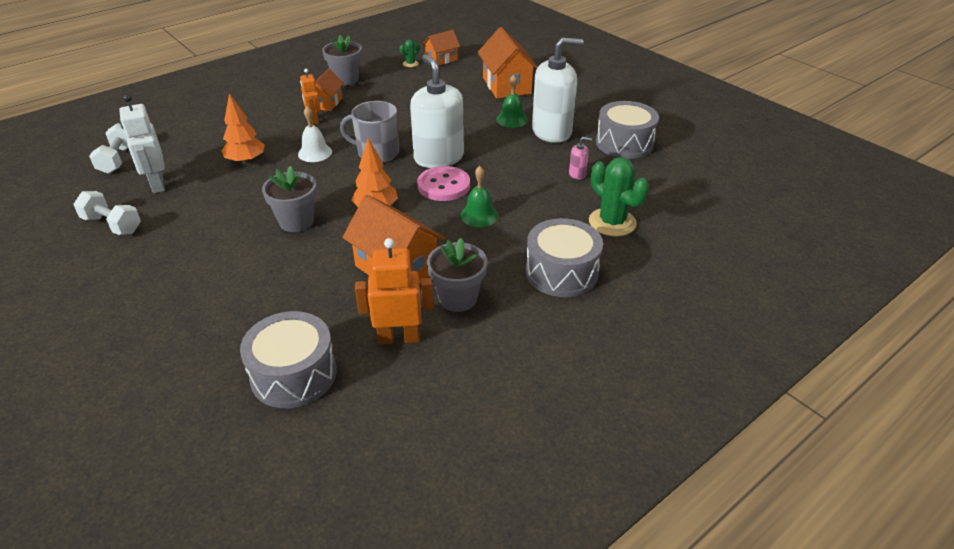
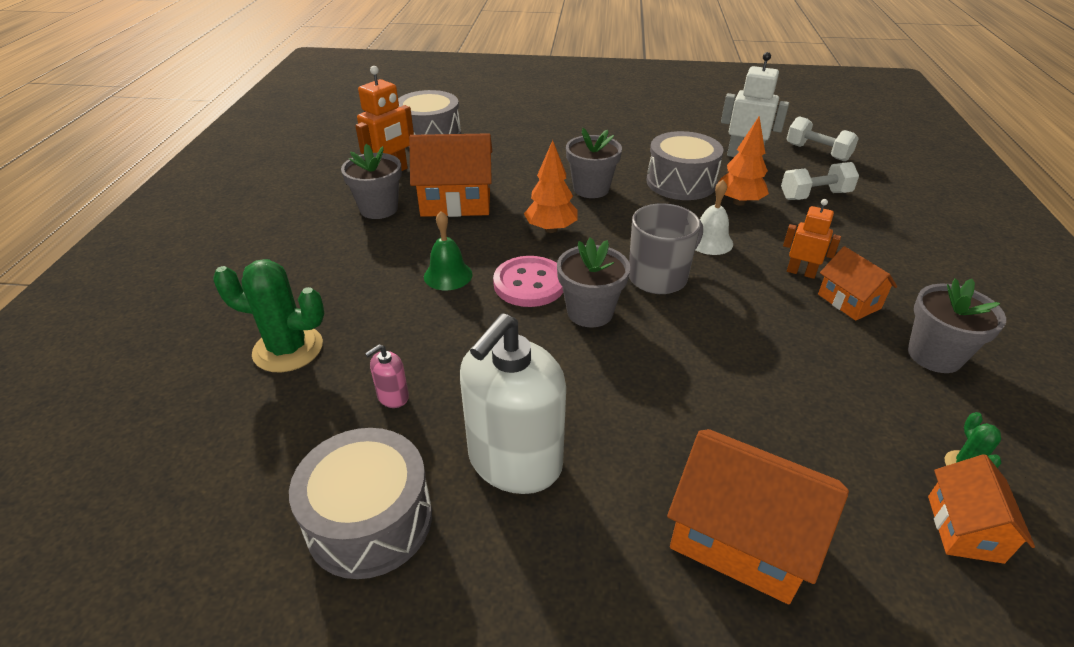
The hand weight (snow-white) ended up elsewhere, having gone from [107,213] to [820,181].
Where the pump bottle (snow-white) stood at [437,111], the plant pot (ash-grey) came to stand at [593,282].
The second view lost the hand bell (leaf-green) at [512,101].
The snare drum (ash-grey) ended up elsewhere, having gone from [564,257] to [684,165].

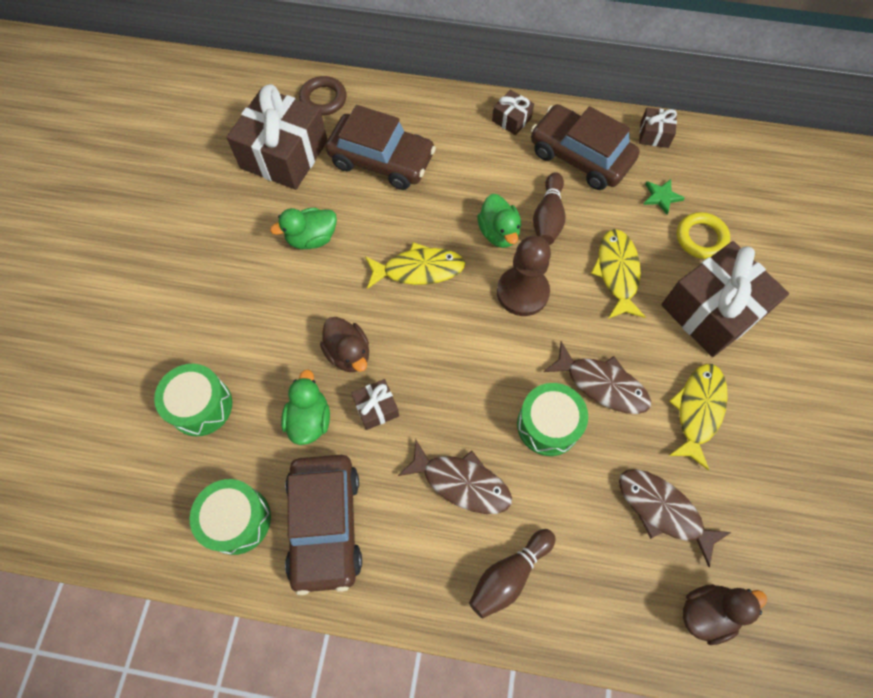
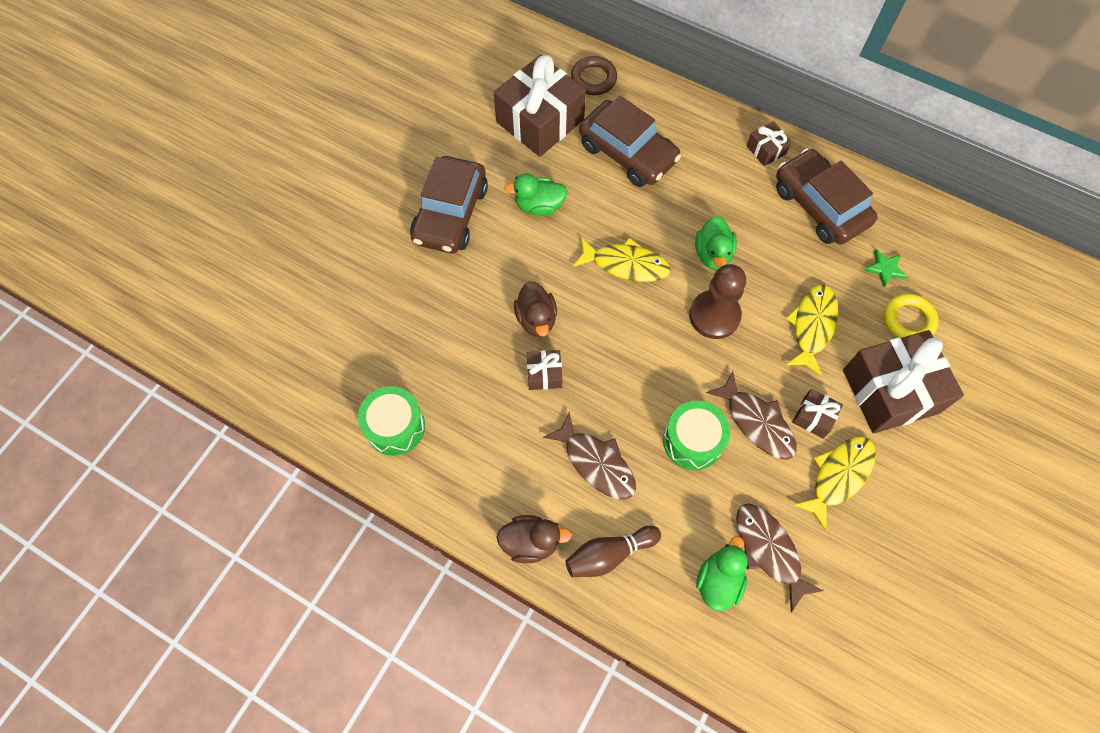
The second view lost the snare drum (leaf-green) at [193,400].
The rubber duck (leaf-green) ended up elsewhere, having gone from [305,407] to [722,573].
The automobile (russet) ended up elsewhere, having gone from [323,525] to [449,205].
The second view lost the bowling pin (russet) at [549,208].
The present (russet) ended up elsewhere, having gone from [658,128] to [817,413].
The rubber duck (russet) ended up elsewhere, having gone from [725,614] to [534,539].

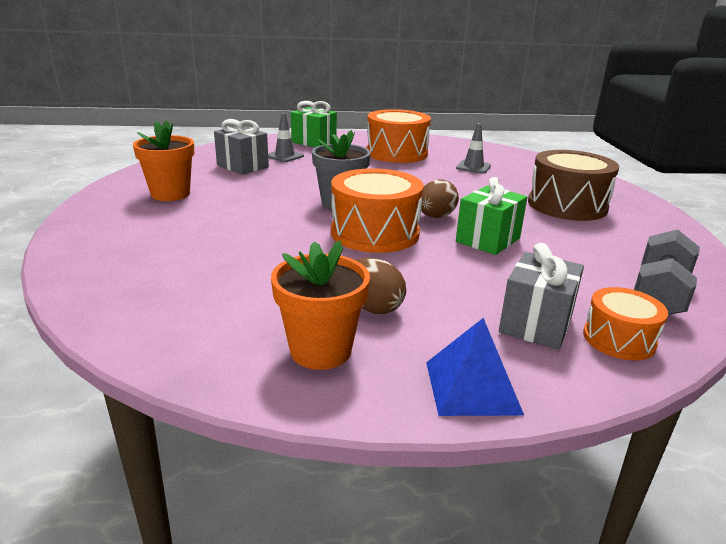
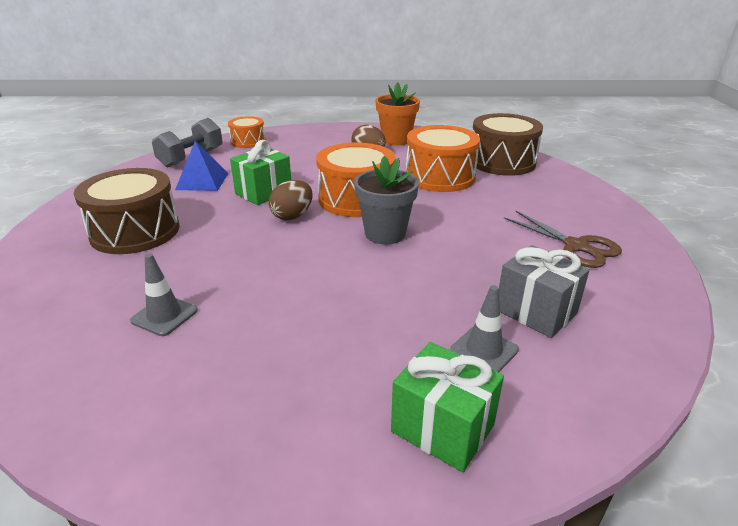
Where the plant pot (orange-coloured) stood at [163,160], the scissors (russet) came to stand at [563,239].
The snare drum (orange-coloured) ended up elsewhere, having gone from [398,136] to [443,158].
The pyramid shape (blue) ended up elsewhere, having gone from [475,367] to [201,166].
The second view lost the present (ash-grey) at [541,296].
The second view gained the snare drum (russet) at [508,144].

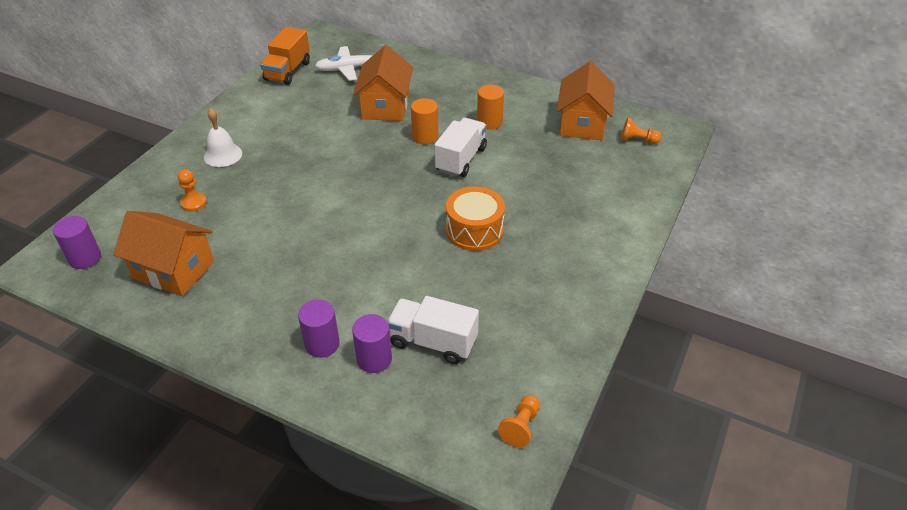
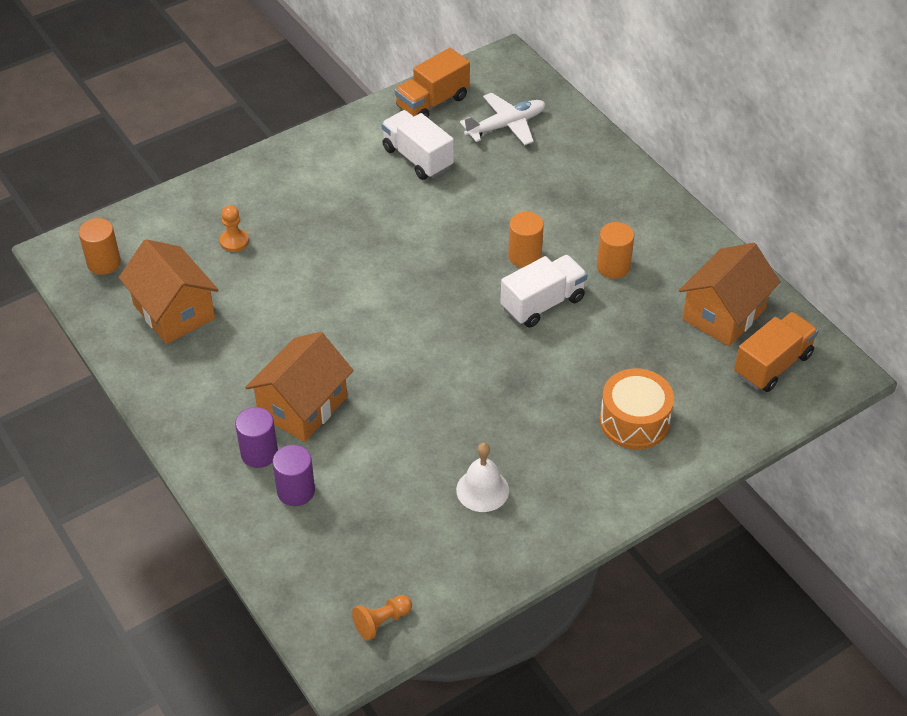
What was the cylinder shape (violet) at [77,242] turned into the cylinder shape (orange-coloured) at [100,246].
The hand bell (snow-white) ended up elsewhere, having gone from [223,137] to [482,477].
The aeroplane (snow-white) at [349,62] ended up facing another way, 135 degrees clockwise from before.
The house (orange-coloured) ended up elsewhere, having gone from [383,83] to [299,387].
The truck (snow-white) ended up elsewhere, having gone from [433,330] to [417,145].
The snare drum (orange-coloured) ended up elsewhere, having gone from [475,218] to [637,408].
Where the game pawn (orange-coloured) stood at [640,131], the truck (orange-coloured) came to stand at [776,352].

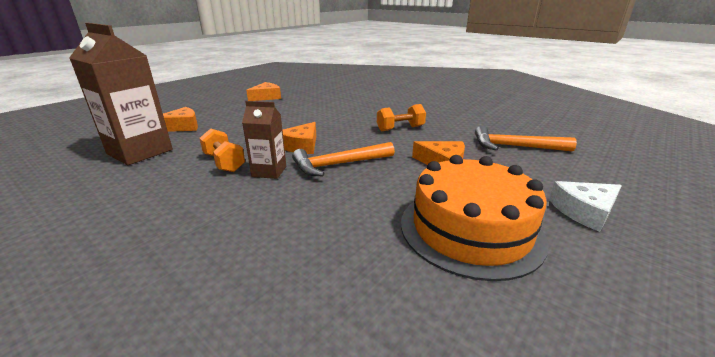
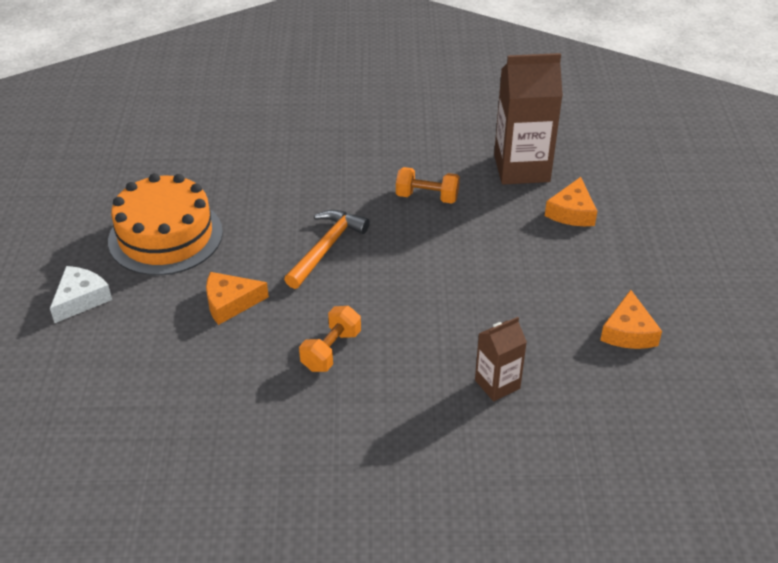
The juice carton (russet) ended up elsewhere, having gone from [264,140] to [501,359].
The second view lost the cheese wedge (orange-coloured) at [299,138].
The second view lost the claw hammer (orange-coloured) at [526,138].

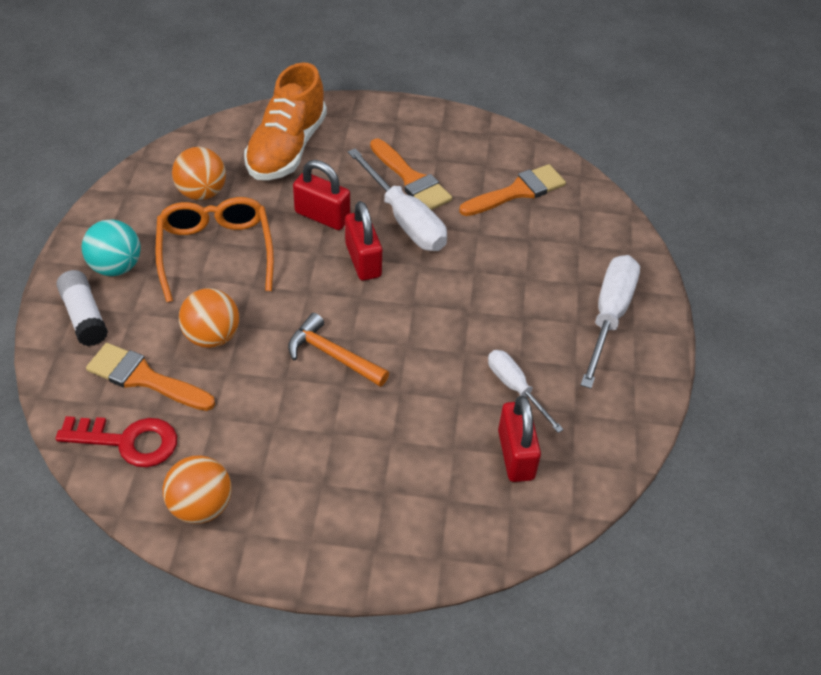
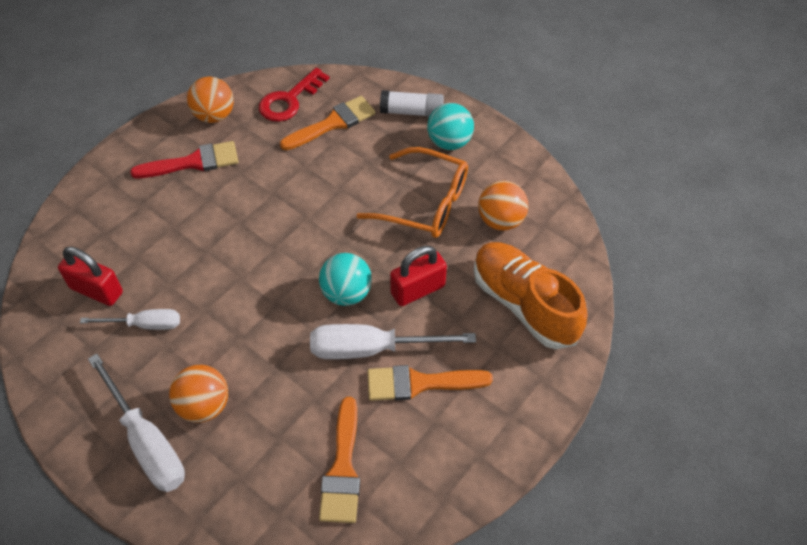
The ball (orange-coloured) ended up elsewhere, having gone from [209,318] to [198,394].
The second view lost the claw hammer (orange-coloured) at [338,350].
Where the small lock (scarlet) stood at [363,241], the ball (teal) came to stand at [345,279].
The second view gained the paintbrush (scarlet) at [184,159].

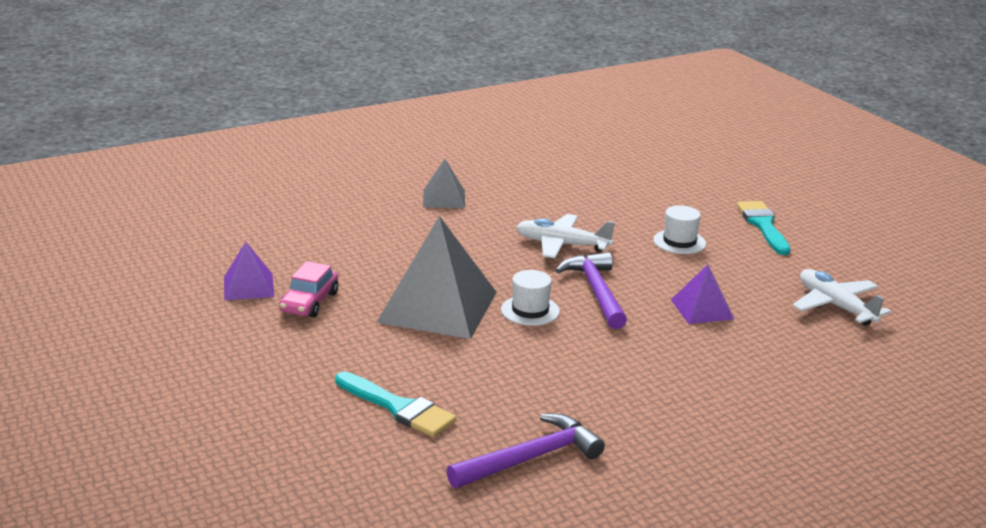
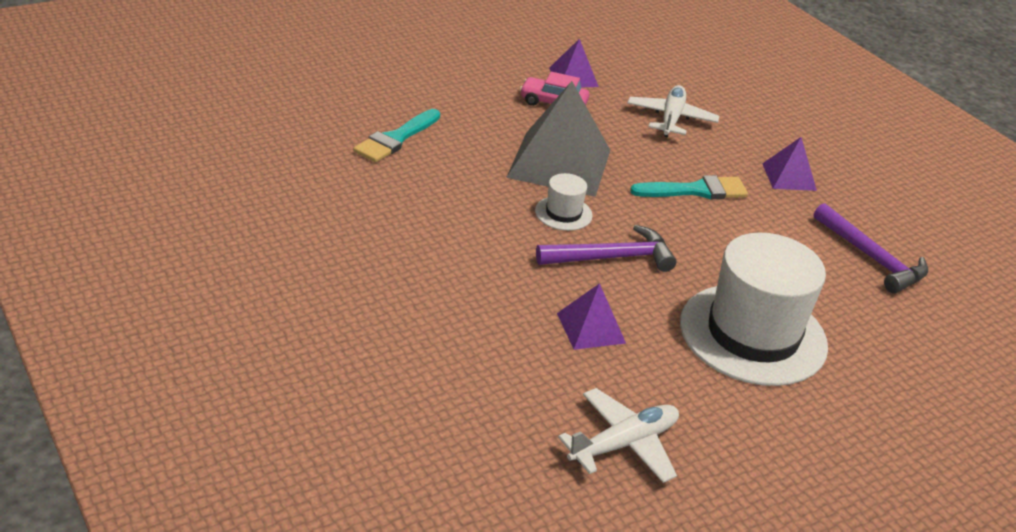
What was the pyramid shape (ash-grey) at [444,183] turned into the pyramid shape (violet) at [789,164].
The claw hammer (violet) ended up elsewhere, having gone from [525,451] to [871,248].
The aeroplane (snow-white) ended up elsewhere, having gone from [565,236] to [673,111].
The size of the top hat (snow-white) at [679,229] changed by a factor of 2.29.
The paintbrush (teal) ended up elsewhere, having gone from [764,228] to [689,187].

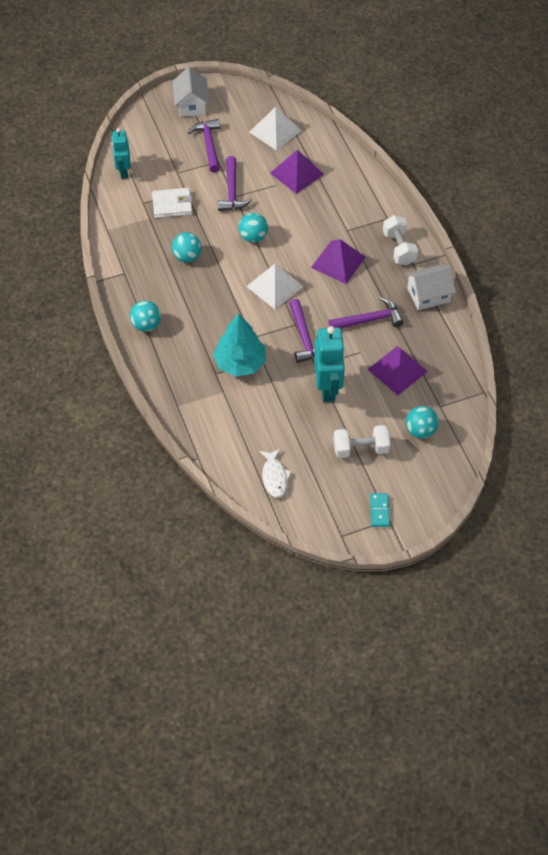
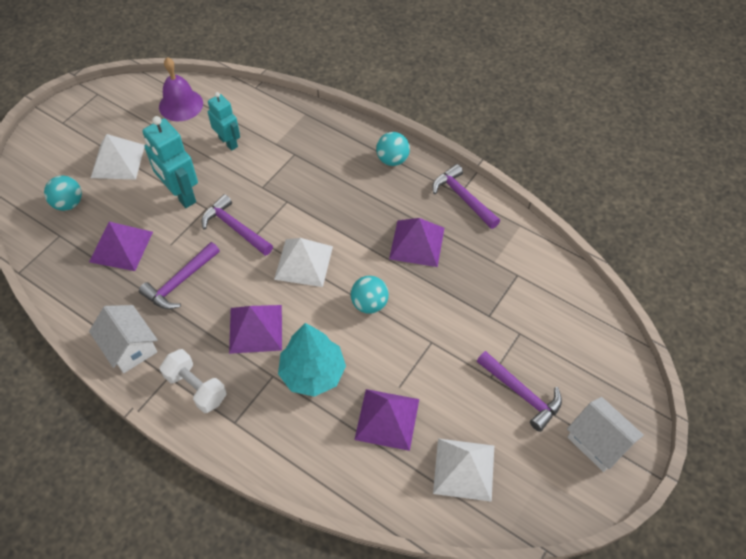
The robot (teal) ended up elsewhere, having gone from [121,153] to [224,121].
The second view lost the wallet (snow-white) at [172,203].
Where the ball (teal) stood at [187,247], the pyramid shape (violet) came to stand at [416,242].
The tree (teal) ended up elsewhere, having gone from [239,345] to [312,360].
The claw hammer (violet) ended up elsewhere, having gone from [235,183] to [466,196].
Where the toy fish (snow-white) stood at [275,473], the hand bell (violet) came to stand at [181,89].
Where the hand weight (snow-white) stood at [361,441], the pyramid shape (snow-white) came to stand at [118,157].
The second view lost the domino tile (teal) at [380,510].
The house (snow-white) at [430,287] ended up facing another way, 75 degrees counterclockwise from before.

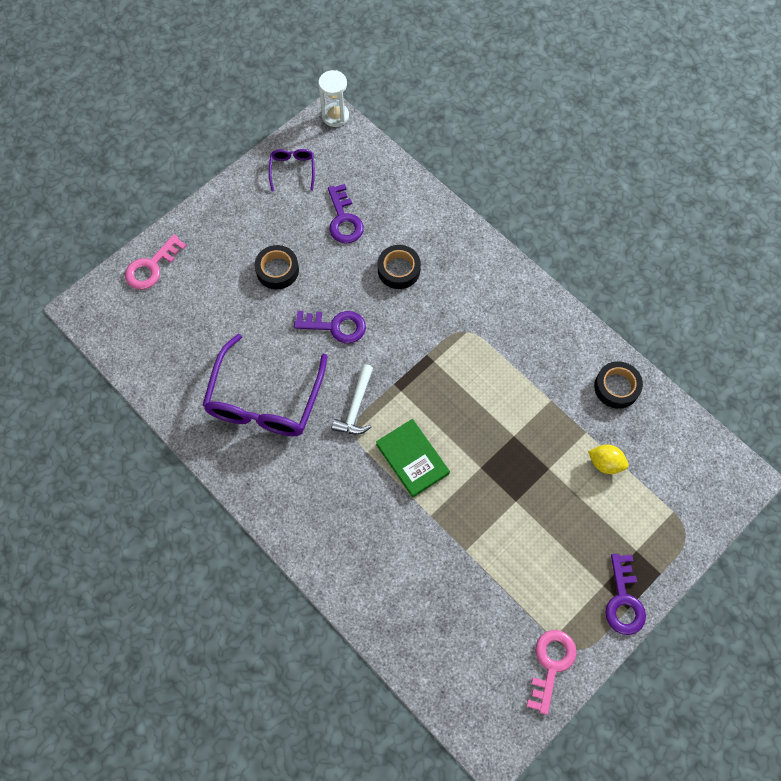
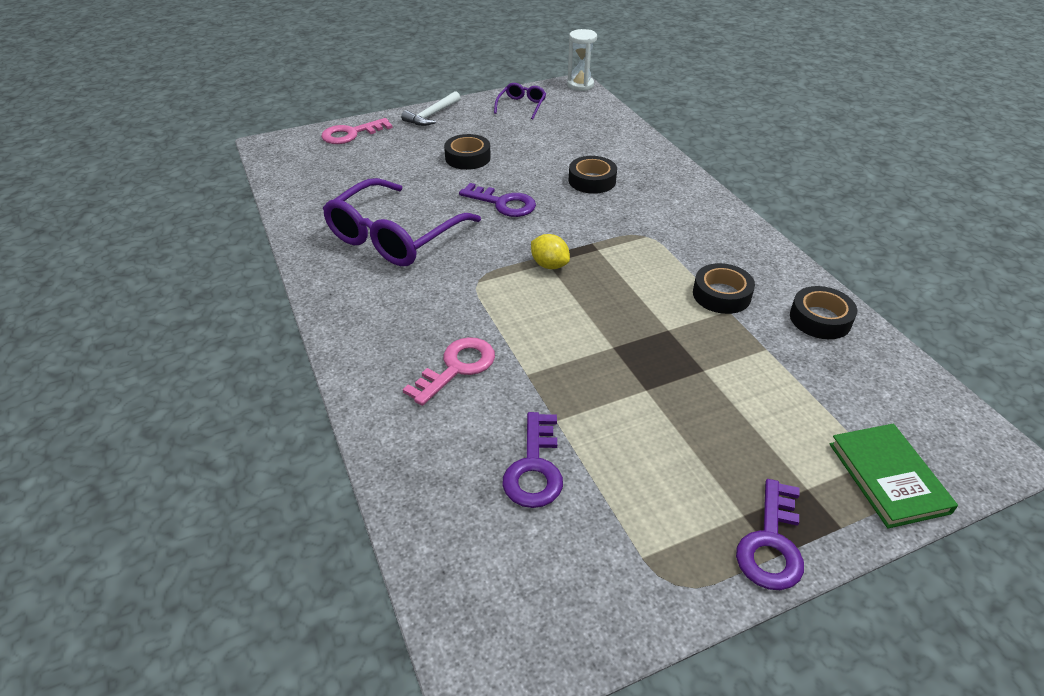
The door key (violet) ended up elsewhere, having gone from [346,213] to [532,460].
The claw hammer (snow-white) ended up elsewhere, having gone from [352,399] to [430,108].
The hardcover (leaf-green) ended up elsewhere, having gone from [413,458] to [894,476].
The door key (pink) ended up elsewhere, having gone from [552,672] to [449,371].
The lemon (golden) ended up elsewhere, having gone from [608,459] to [550,251].
The second view gained the sticky tape (jet-black) at [724,288].

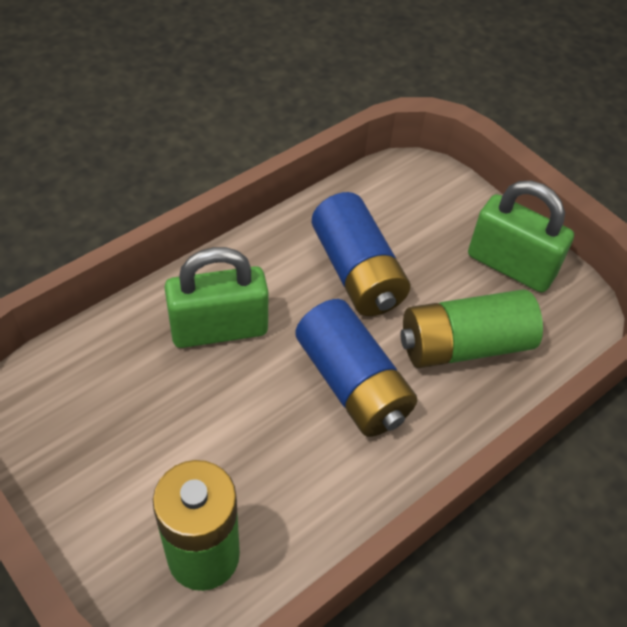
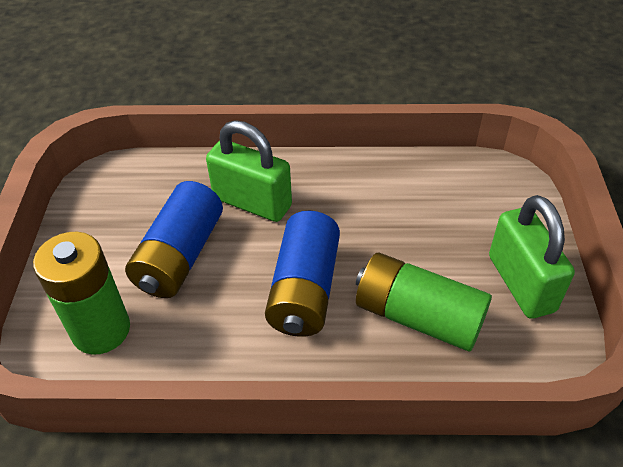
The AA battery (blue) ended up elsewhere, having gone from [361,254] to [174,239].

